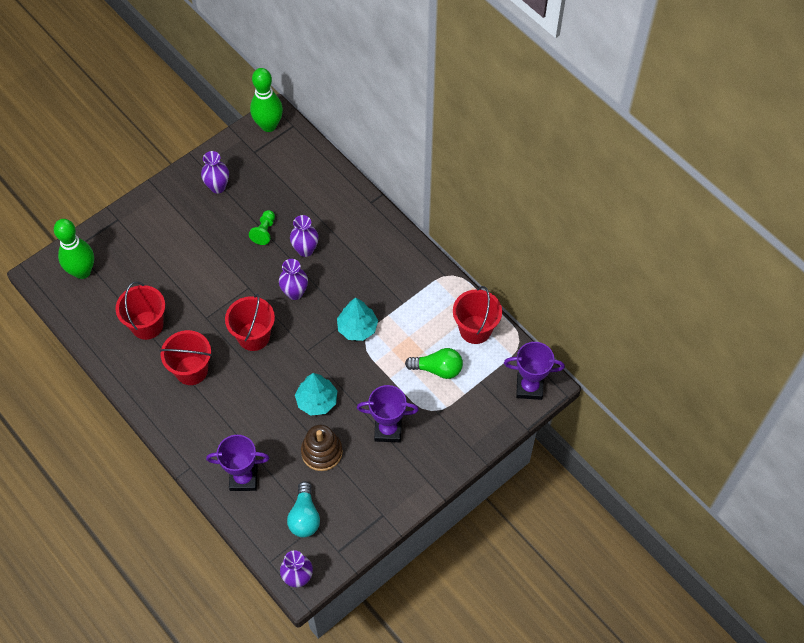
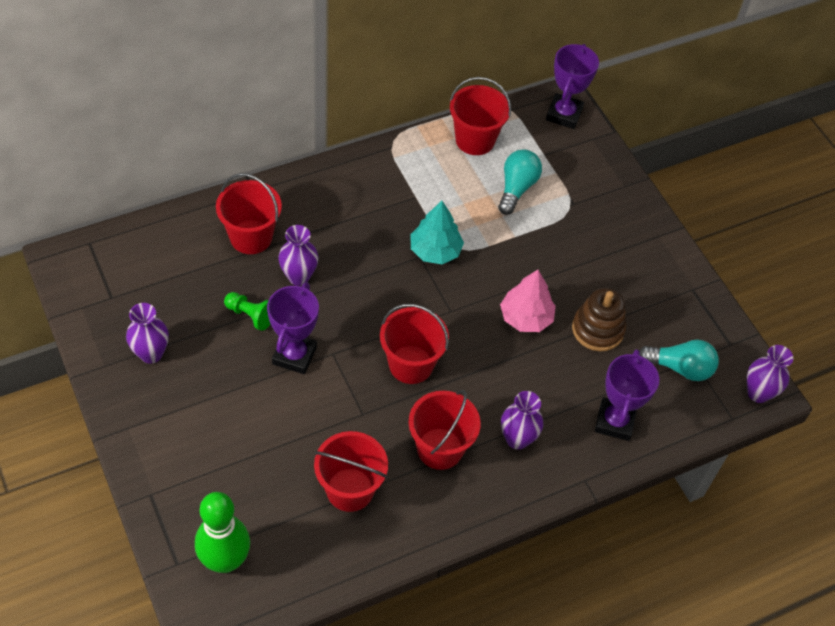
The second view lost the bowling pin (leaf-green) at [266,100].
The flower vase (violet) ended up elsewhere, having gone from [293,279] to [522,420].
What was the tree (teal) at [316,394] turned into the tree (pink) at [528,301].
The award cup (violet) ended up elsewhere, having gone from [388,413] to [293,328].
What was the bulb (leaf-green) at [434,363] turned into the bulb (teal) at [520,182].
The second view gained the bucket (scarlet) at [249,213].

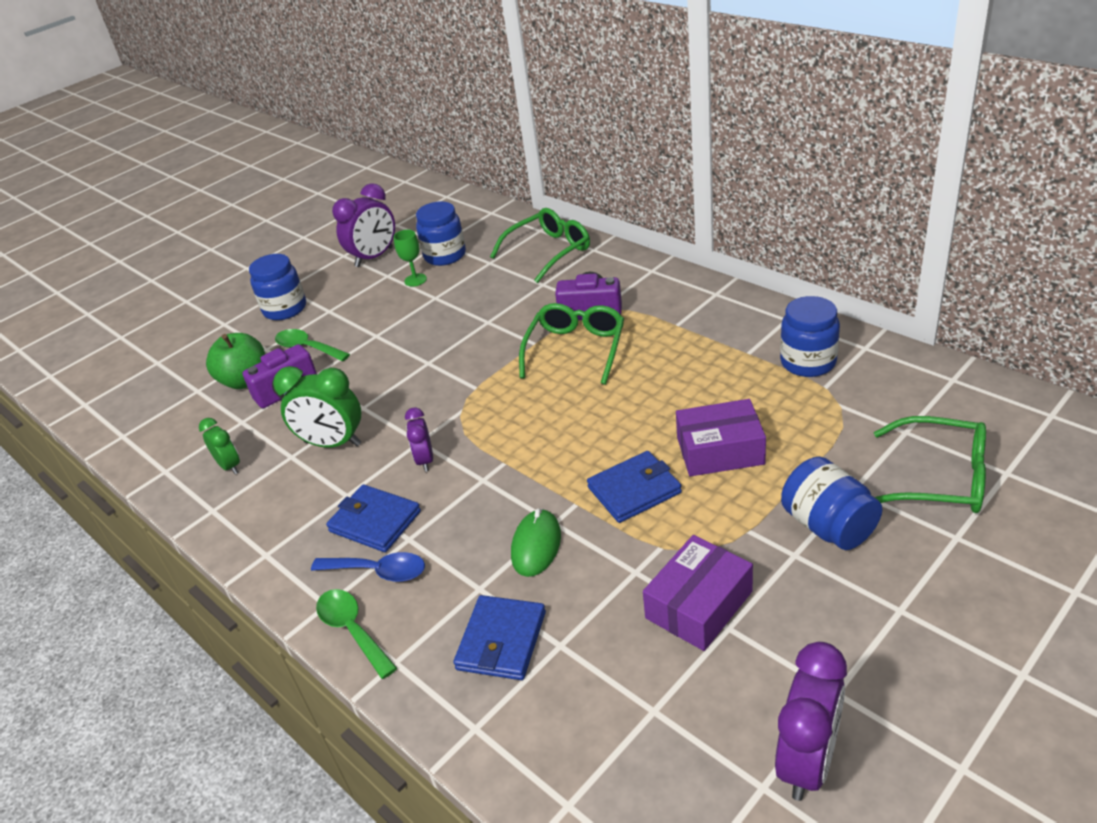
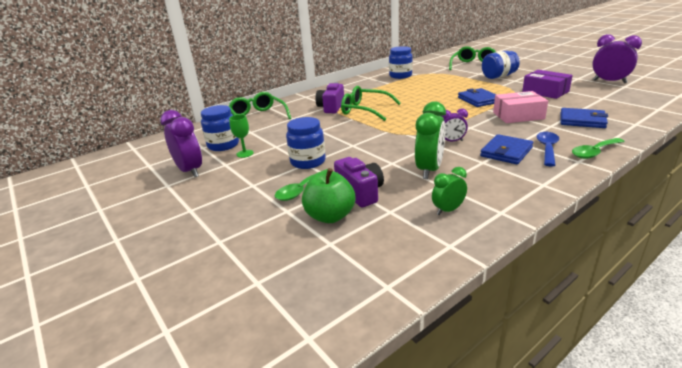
The jam jar (blue) ended up elsewhere, having gone from [277,287] to [306,143].
Where the computer mouse (leaf-green) stood at [536,543], the box (pink) came to stand at [520,107].
The second view lost the box (violet) at [721,438].

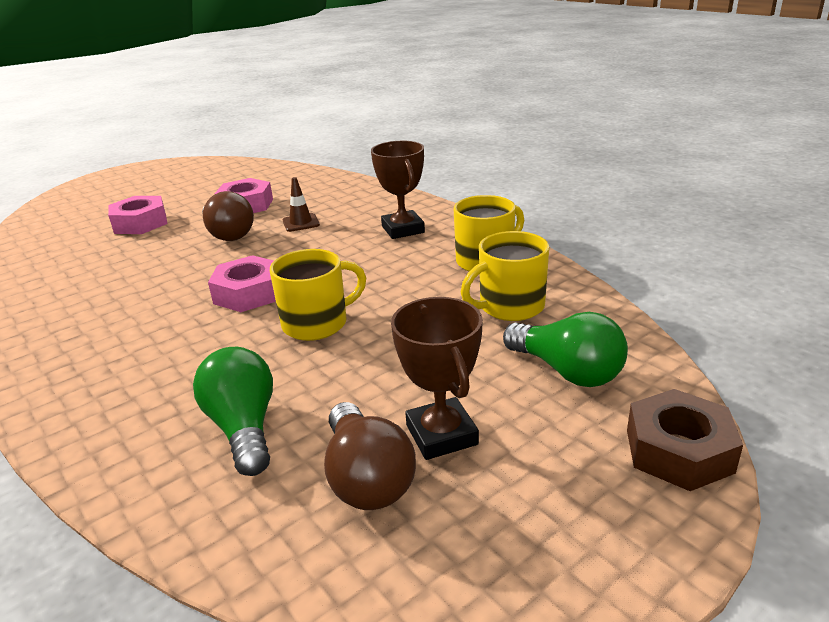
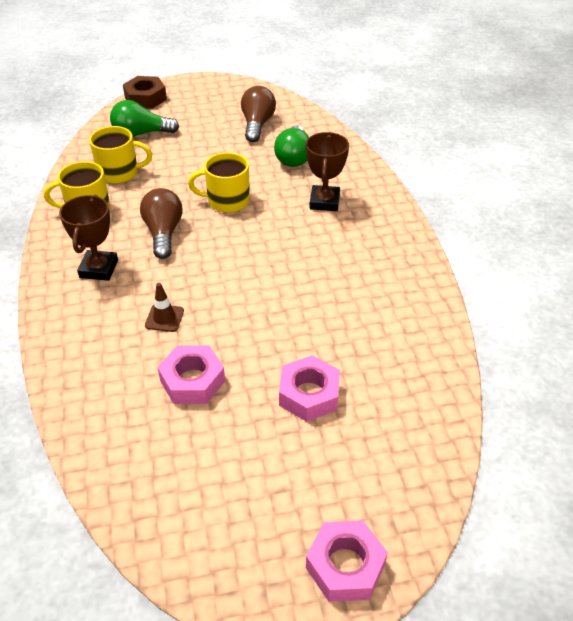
The bulb (russet) ended up elsewhere, having gone from [228,216] to [161,223].
The nut (pink) ended up elsewhere, having gone from [242,283] to [347,561].
The award cup (russet) ended up elsewhere, having gone from [437,378] to [327,171].
The bulb (leaf-green) at [565,349] ended up facing another way, 75 degrees counterclockwise from before.

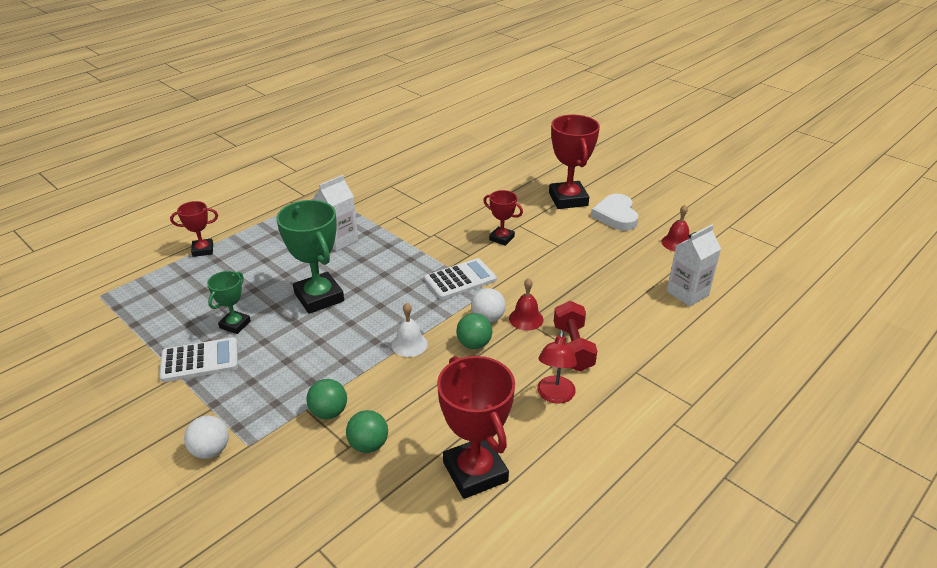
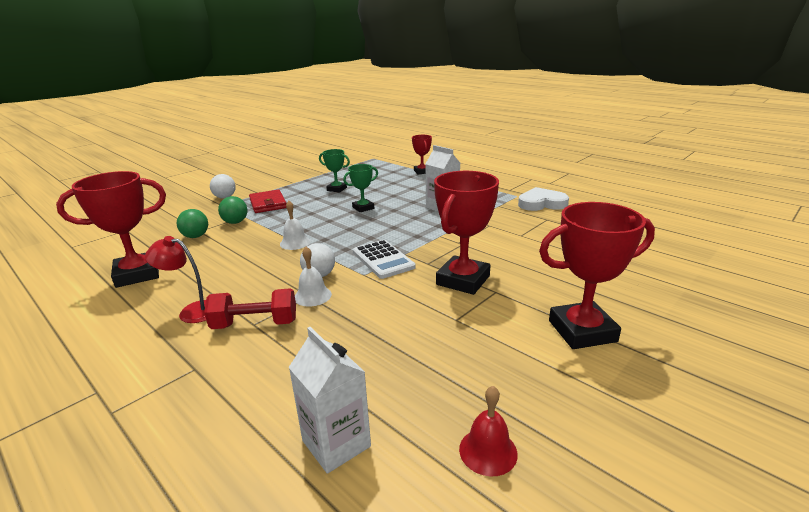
The second view lost the adding machine (snow-white) at [198,359].
The size of the award cup (leaf-green) at [310,257] changed by a factor of 0.55.
The second view lost the ball (leaf-green) at [474,331].
The size of the award cup (scarlet) at [503,218] changed by a factor of 1.82.
What was the hand bell (scarlet) at [526,304] turned into the hand bell (snow-white) at [313,276].
The heart shape (snow-white) ended up elsewhere, having gone from [614,212] to [543,199].
The second view gained the wallet (scarlet) at [267,201].

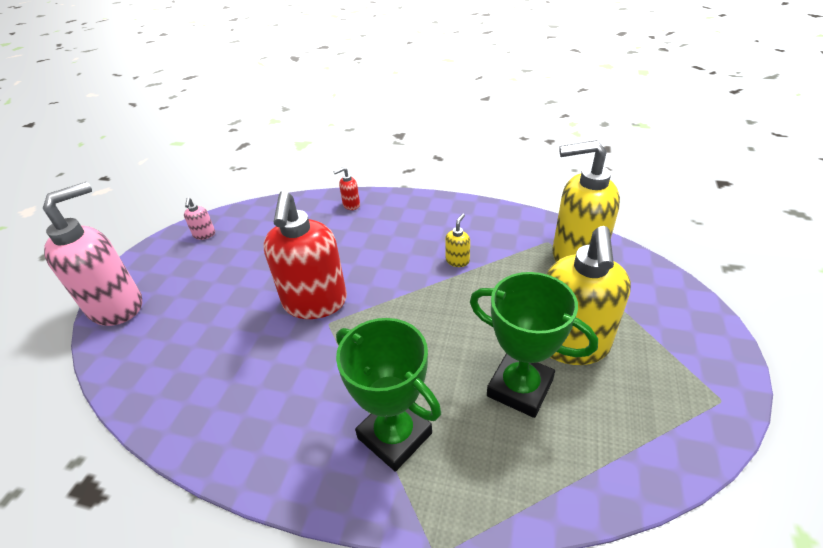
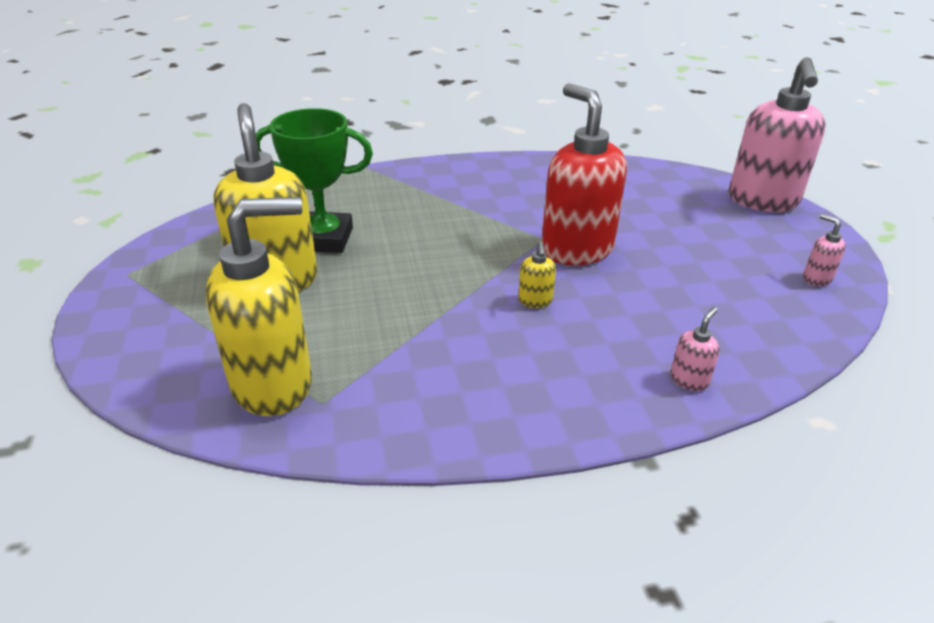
What was the pump bottle (scarlet) at [346,188] turned into the pump bottle (pink) at [695,349].
The second view lost the award cup (leaf-green) at [388,395].
The pump bottle (golden) ended up elsewhere, having gone from [457,240] to [537,274].

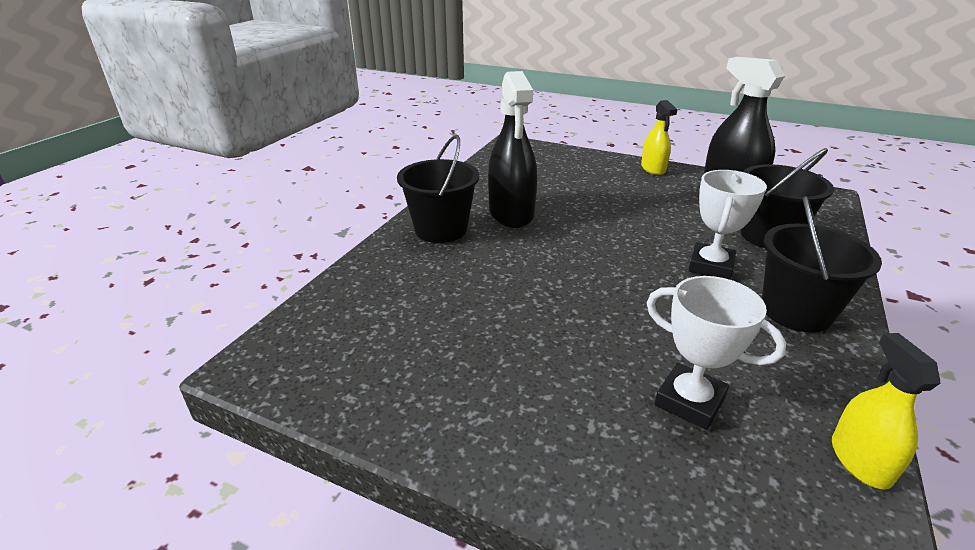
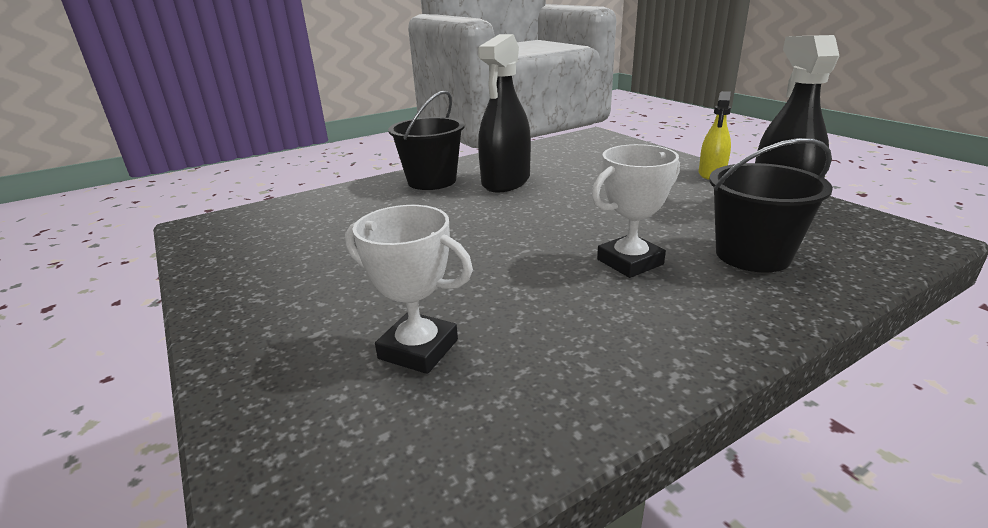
The award cup (snow-white) at [716,353] ended up facing another way, 45 degrees counterclockwise from before.
The second view lost the bucket (jet-black) at [822,264].
The second view lost the sprayer (golden) at [886,411].

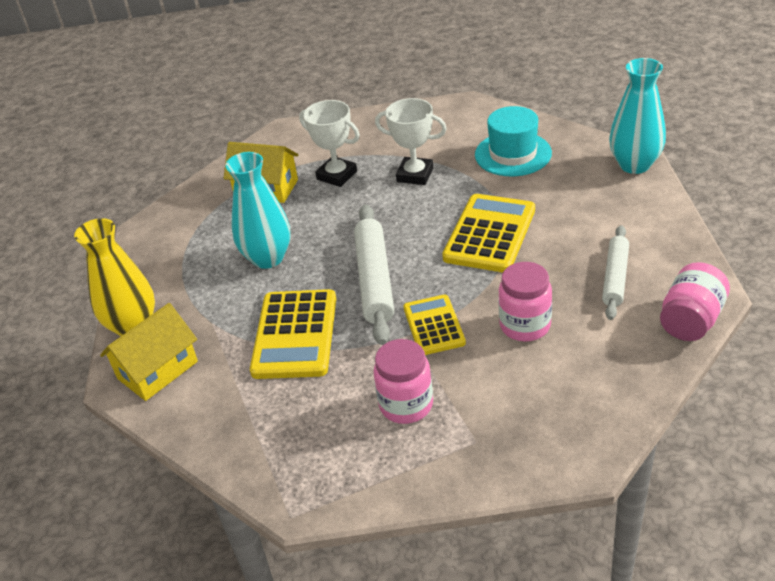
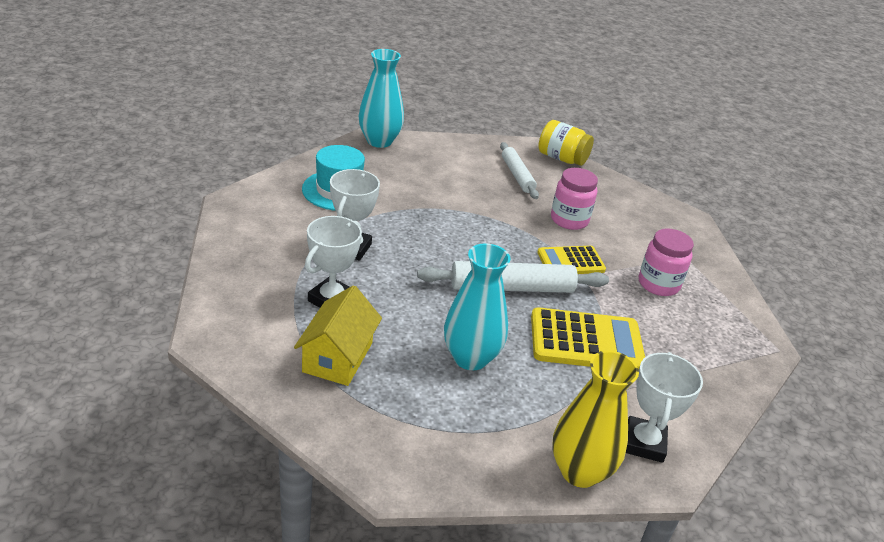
Where the house (golden) stood at [149,352], the award cup (snow-white) came to stand at [664,407].
The second view lost the adding machine (golden) at [488,233].
The rolling pin (snow-white) at [615,272] ended up facing another way, 60 degrees clockwise from before.
What was the jam jar (pink) at [695,301] turned into the jam jar (golden) at [566,143].

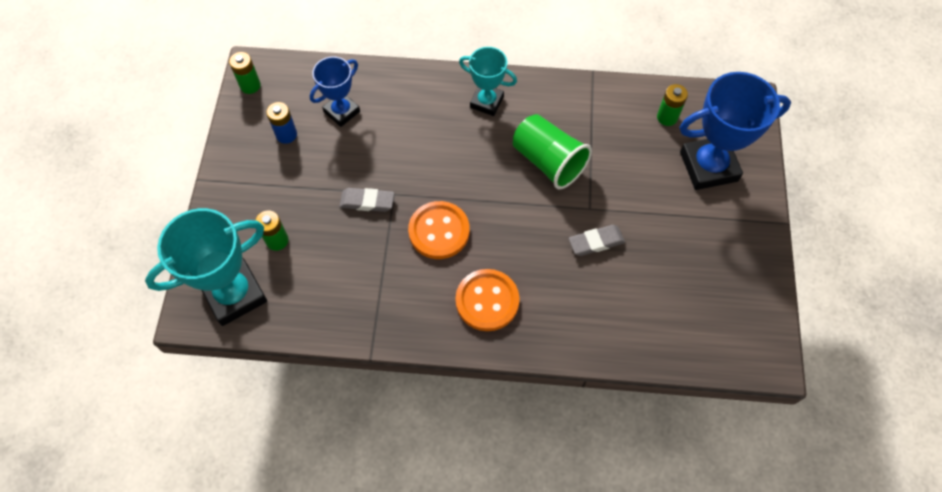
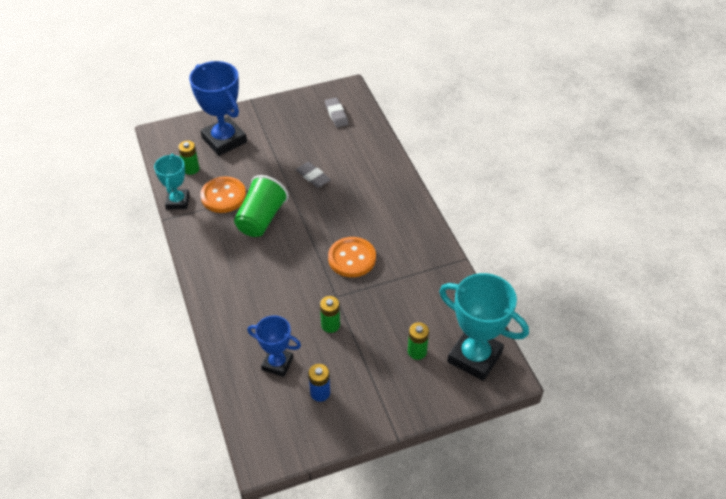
The AA battery (leaf-green) ended up elsewhere, having gone from [245,73] to [330,314].
The pencil eraser (ash-grey) ended up elsewhere, having gone from [366,200] to [336,112].
The sewing button (orange-coloured) ended up elsewhere, having gone from [487,300] to [223,194].
The award cup (teal) ended up elsewhere, having gone from [488,81] to [171,181].

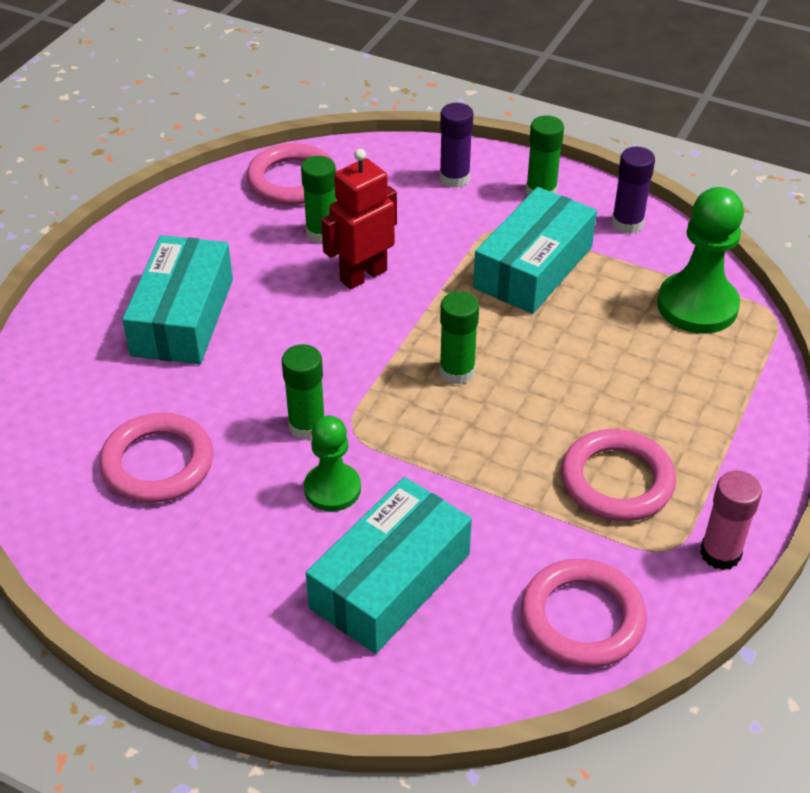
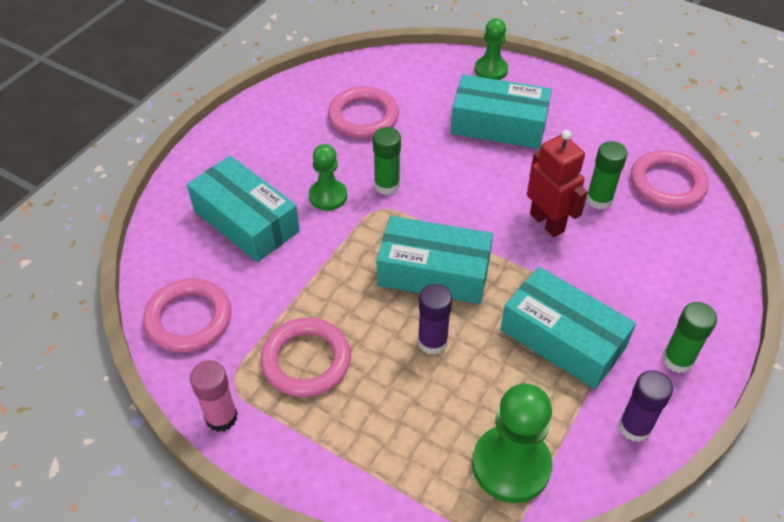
Where the glue stick (leaf-green) stood at [459,338], the box (teal) came to stand at [435,260].
The glue stick (violet) ended up elsewhere, having gone from [456,145] to [435,319].
The second view gained the game pawn (leaf-green) at [491,49].

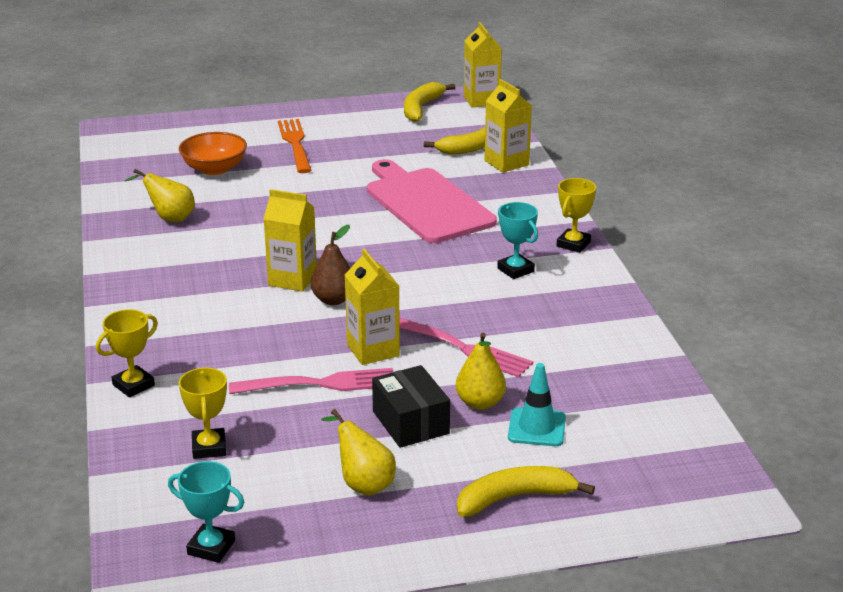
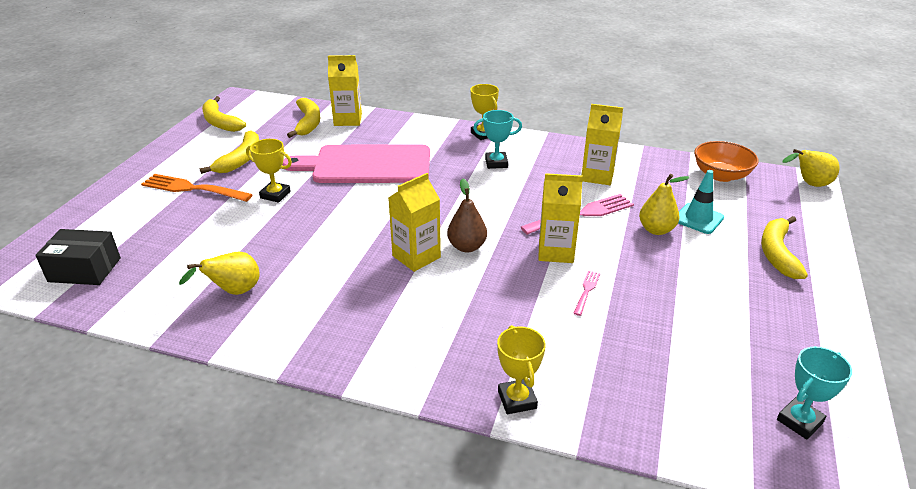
The serving bowl (orange-coloured) ended up elsewhere, having gone from [213,153] to [726,161].
The award cup (golden) ended up elsewhere, having gone from [203,413] to [269,171].
The size of the dinner fork (pink) at [311,381] changed by a factor of 0.49.
The toy pear (golden) ended up elsewhere, having gone from [358,452] to [811,168].
The box (jet-black) ended up elsewhere, having gone from [411,406] to [78,257].
The juice carton (golden) ended up elsewhere, having gone from [483,65] to [602,144].
The second view gained the banana fruit (golden) at [229,152].

